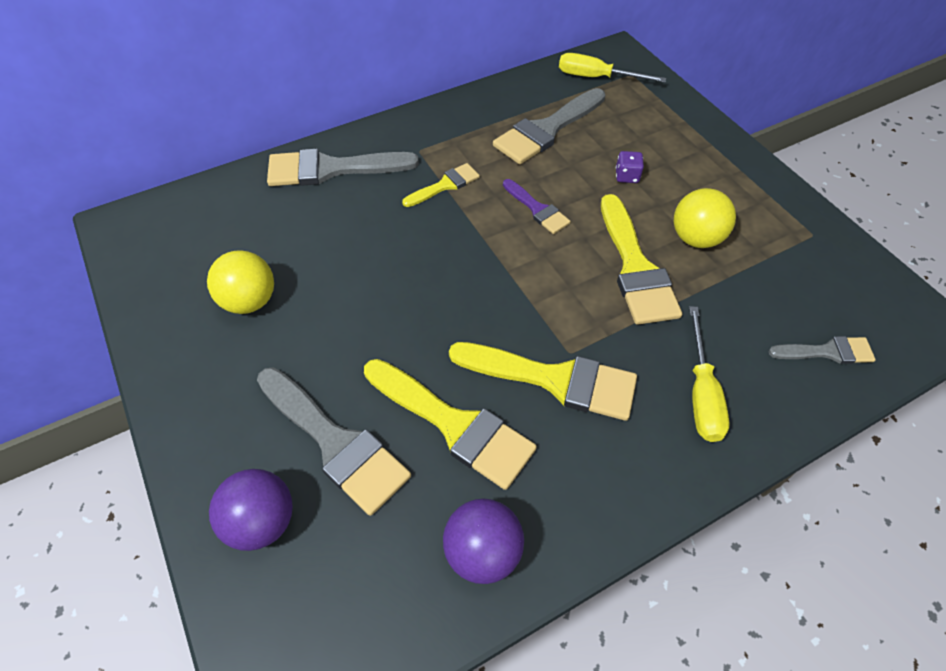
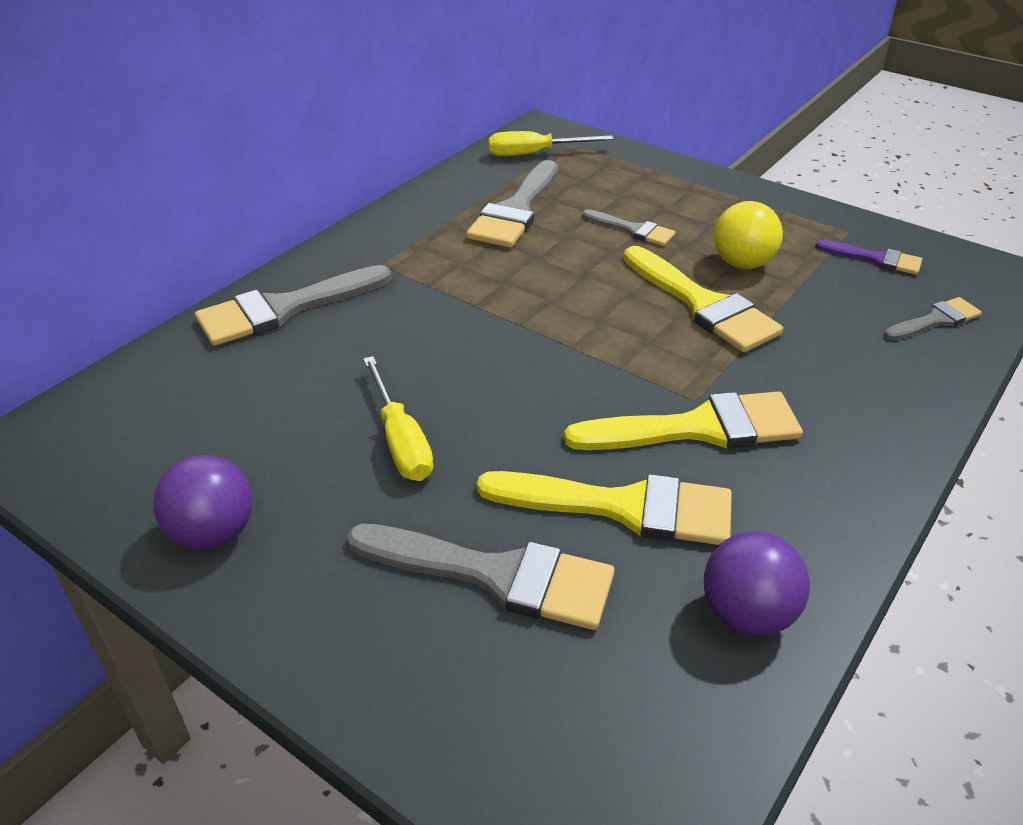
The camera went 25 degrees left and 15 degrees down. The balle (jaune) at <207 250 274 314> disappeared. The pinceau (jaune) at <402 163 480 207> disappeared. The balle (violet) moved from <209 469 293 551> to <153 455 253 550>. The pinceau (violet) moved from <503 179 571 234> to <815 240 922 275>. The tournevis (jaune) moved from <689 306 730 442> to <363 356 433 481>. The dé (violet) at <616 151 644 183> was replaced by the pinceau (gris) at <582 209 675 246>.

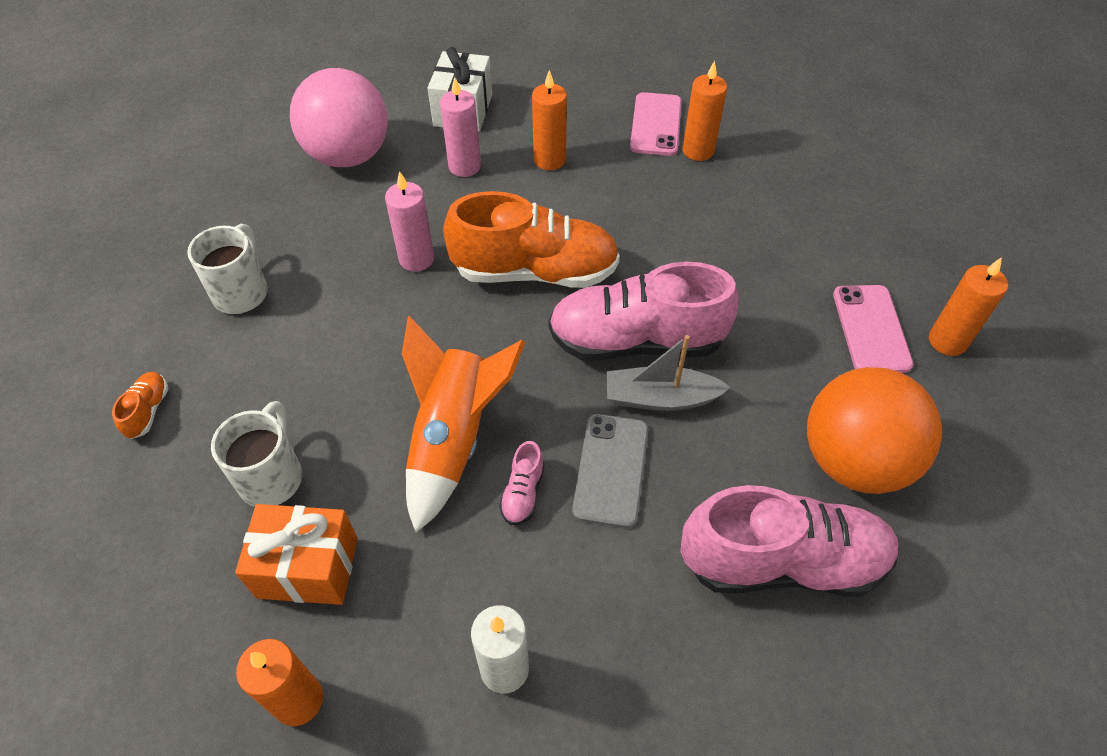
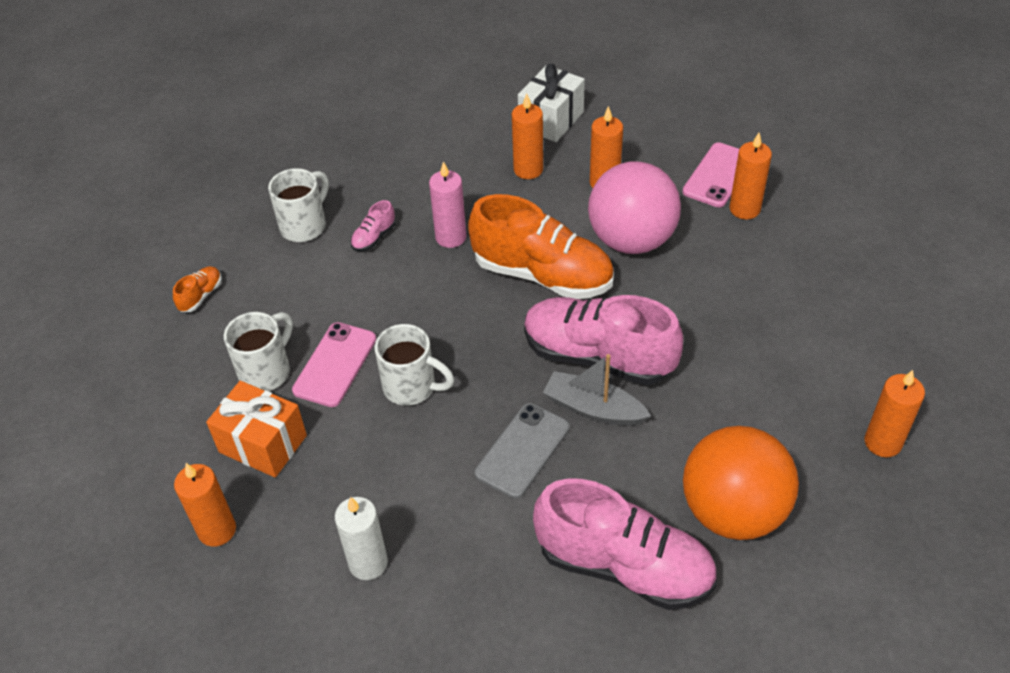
The camera went 25 degrees right and 5 degrees down. The balle (rose) moved from <290 68 388 167> to <588 162 681 254>. The chaussure (rose) moved from <499 441 544 525> to <351 200 396 251>. The téléphone (rose) moved from <833 285 914 373> to <292 322 376 407>. The fusée (orange) at <402 316 525 532> was replaced by the tasse (blanc) at <374 324 454 406>. The bougie (rose) at <440 77 481 177> became the bougie (orange) at <512 94 543 179>.

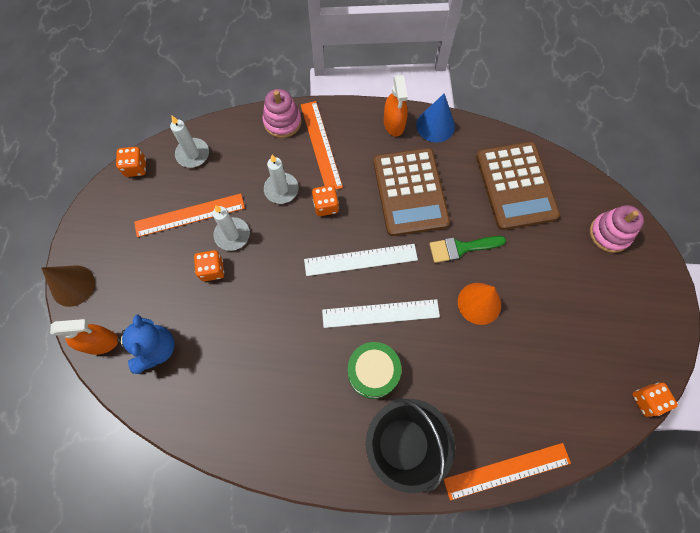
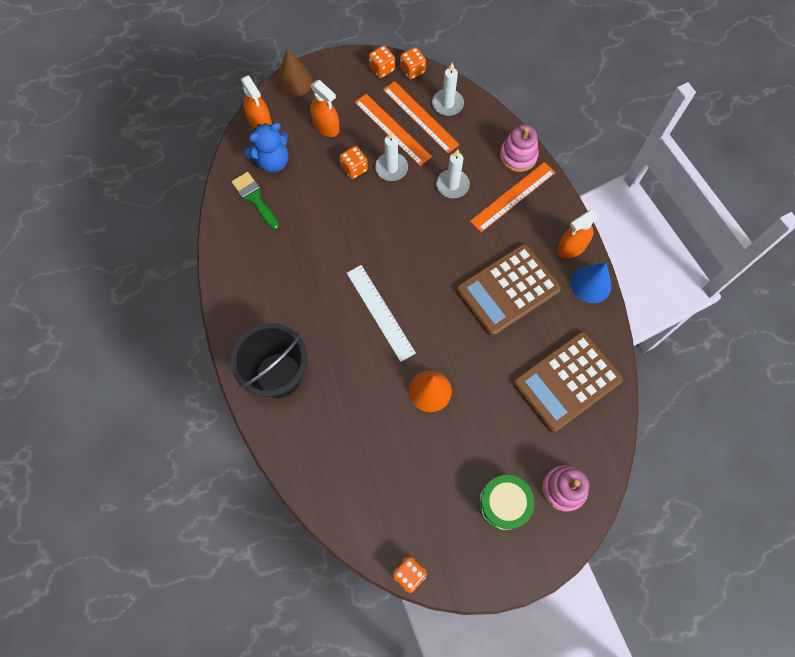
The camera went 65 degrees right and 0 degrees up. The règle (blanc) at <304 244 418 276> disappeared. The vaporisateur (orange) at <310 80 340 137> appeared. The dé (orange) moved from <312 185 339 216> to <369 46 395 78>. The tambour (vert) moved from <348 342 401 399> to <479 475 535 530>. The pinceau (vert) moved from <429 236 506 263> to <231 172 279 230>. The règle (orange) moved from <443 443 571 501> to <383 81 459 154>.

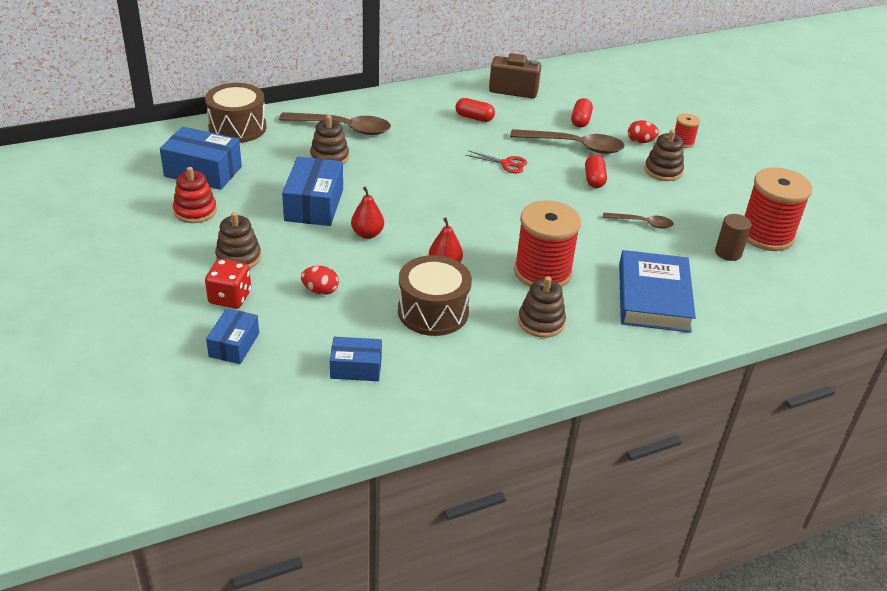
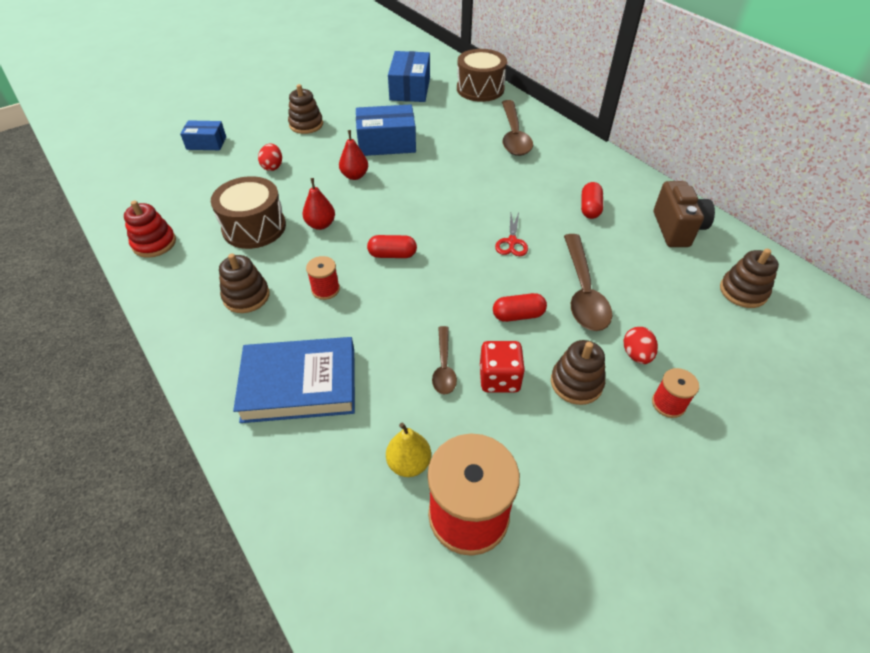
The camera went 80 degrees right and 10 degrees up. The boîte (bleu) at <330 337 382 381> disappeared. The jouet à empiler (rouge) moved from <173 167 217 223> to <124 200 176 258>. The dé (rouge) moved from <205 259 251 309> to <480 341 525 393>. The jouet à empiler (marron) moved from <310 115 349 164> to <720 249 779 308>. The gélule (rouge) moved from <571 98 593 128> to <367 235 417 258>. The cylindre (marron) at <715 214 752 261> was replaced by the poire (jaune) at <386 423 431 477>. The bobine (rouge) at <514 200 581 287> changed to 0.47 times the size.

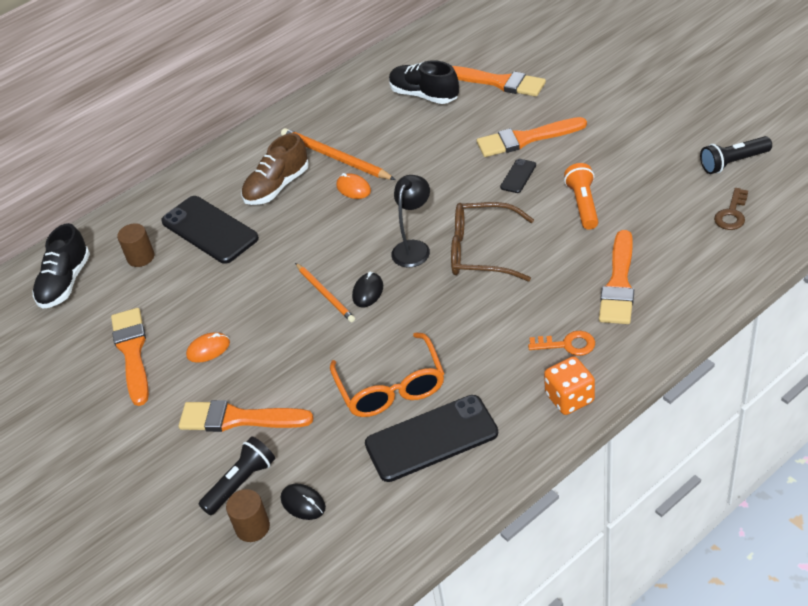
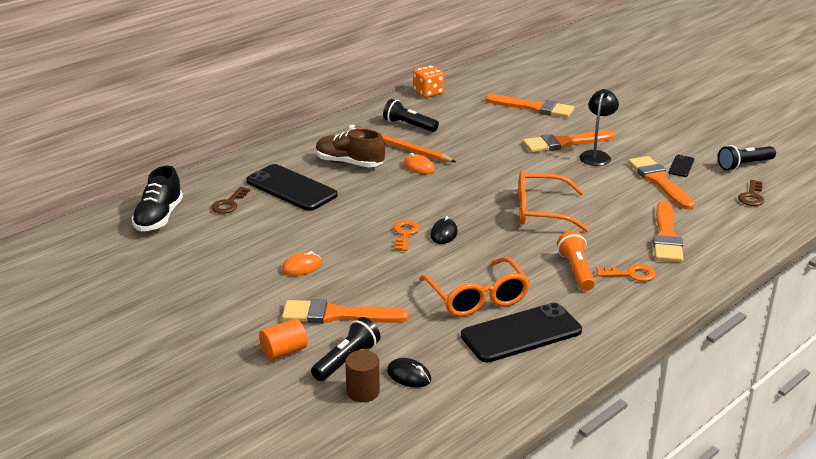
The camera went 10 degrees left and 15 degrees down. The chaussure (noir) at <389 60 459 104> disappeared. The cylindre (orange) at <259 318 307 360> appeared. The lampe de poche (noir) at <383 99 439 132> appeared. The pinceau (orange) moved from <111 308 149 406> to <628 156 695 210>. The lampe (noir) moved from <391 175 430 268> to <579 89 619 166>. The téléphone (noir) moved from <500 159 536 193> to <668 155 694 177>. The dé (orange) moved from <544 356 595 415> to <413 65 444 98>. The lampe de poche (orange) moved from <564 163 598 230> to <557 231 595 291>. The cylindre (marron) at <117 223 154 267> was replaced by the clé (marron) at <211 187 250 214>. The crayon (orange) at <295 263 355 322> was replaced by the clé (orange) at <393 220 420 251>. The lunettes (marron) at <451 202 534 281> became the lunettes (orange) at <518 170 589 232>. The chaussure (marron) at <241 133 309 205> turned 75 degrees clockwise.

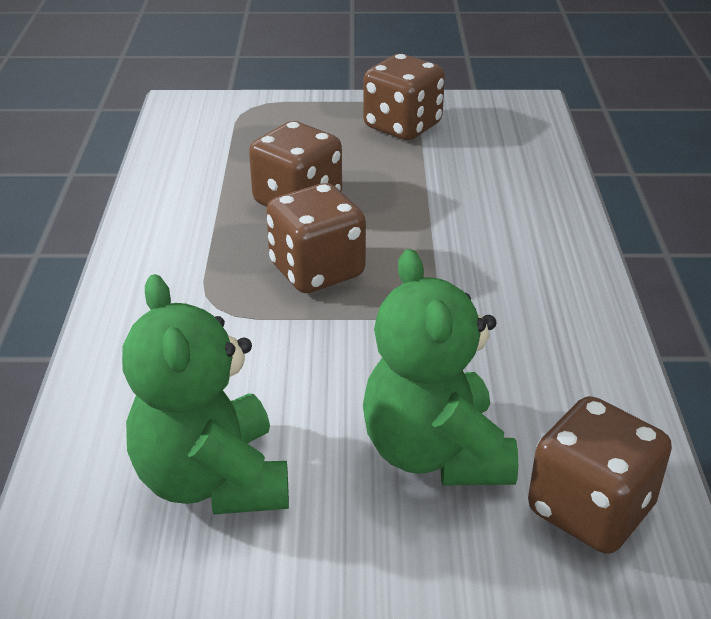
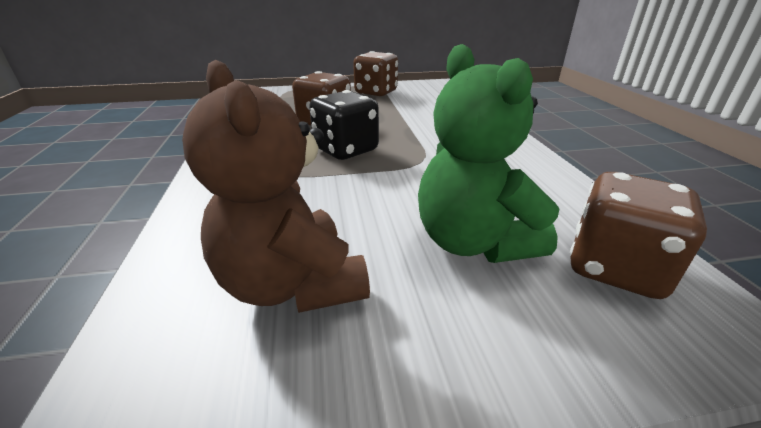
The camera went 10 degrees left and 5 degrees down. The ours en peluche (vert) at <122 274 289 515> became the ours en peluche (marron) at <182 60 370 313>. The dé (marron) at <266 183 366 293> became the dé (noir) at <309 90 379 160>.

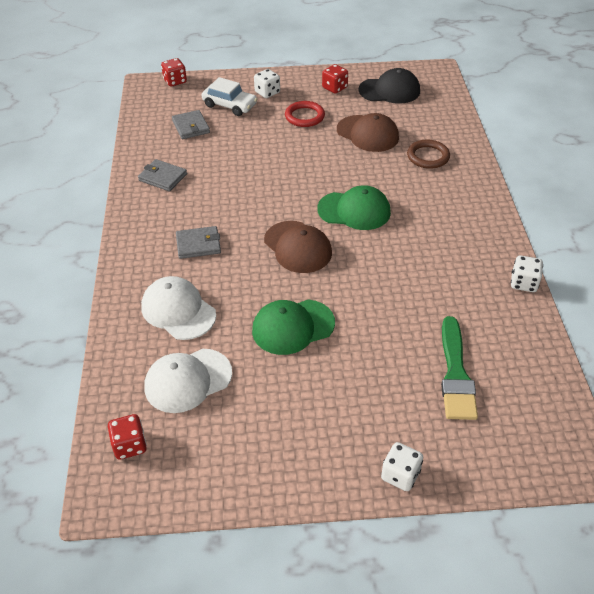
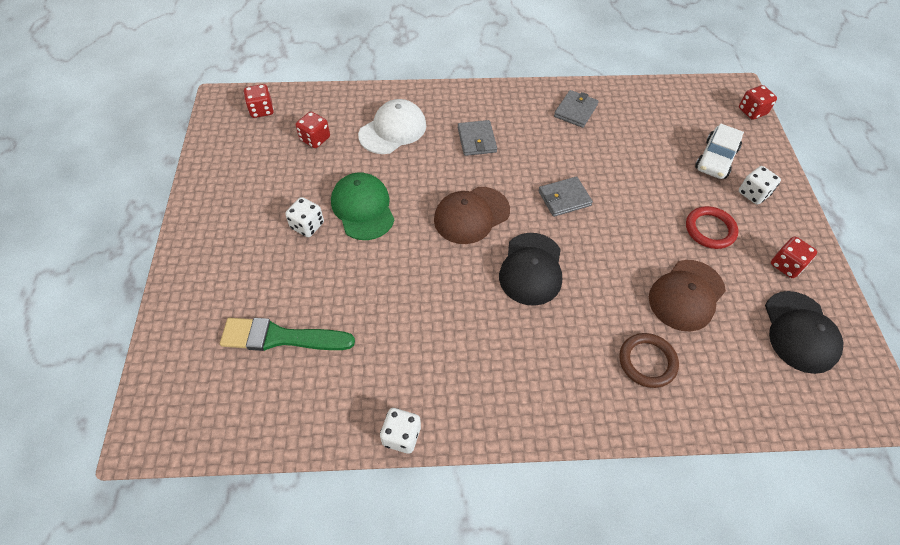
The camera went 90 degrees right and 10 degrees up. The portefeuille (gris) moved from <172 110 210 139> to <538 176 593 217>. The dé (blanc) moved from <381 442 423 491> to <285 197 324 237>. The casquette (blanc) at <144 349 232 413> was replaced by the dé (rouge) at <296 112 330 148>. The casquette (vert) at <317 185 391 230> became the casquette (noir) at <499 233 562 306>.

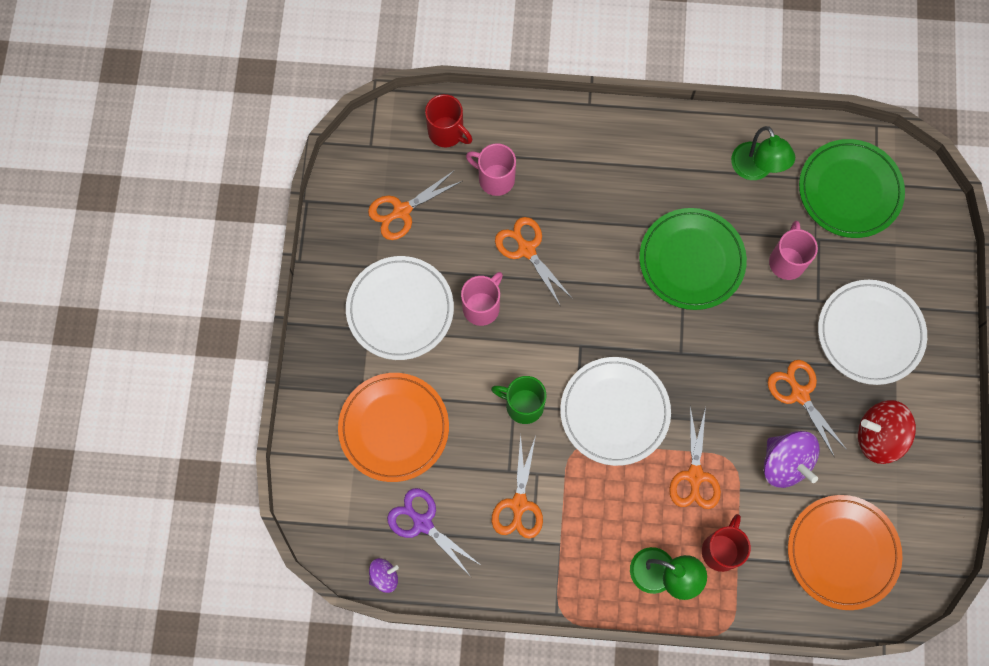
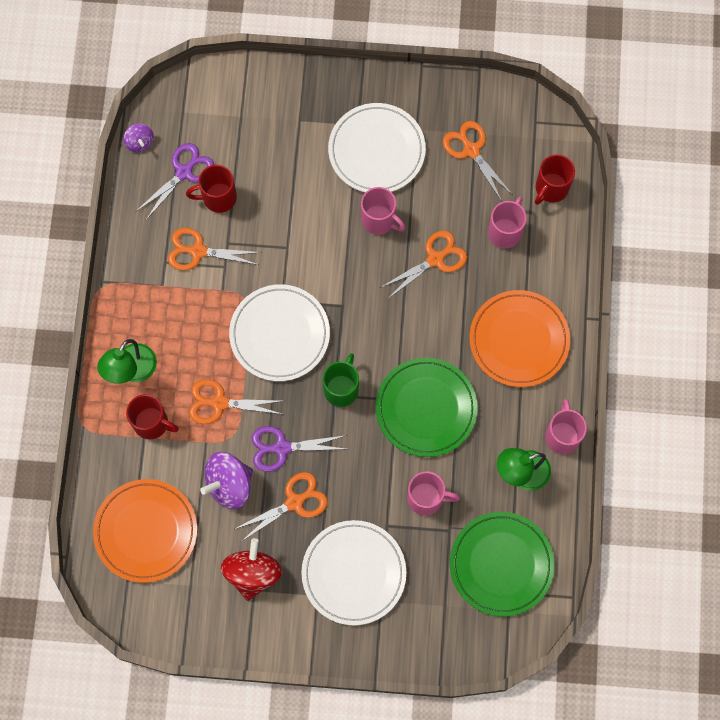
The camera went 90 degrees right and 0 degrees up. The tasse (rouge) at <186 165 237 213> appeared. The ciseaux (violet) at <252 426 347 472> appeared. The tasse (rose) at <545 399 587 454> appeared. The assiette (orange) moved from <338 373 449 482> to <469 290 570 387>. The tasse (vert) moved from <491 376 546 424> to <323 353 359 407>.

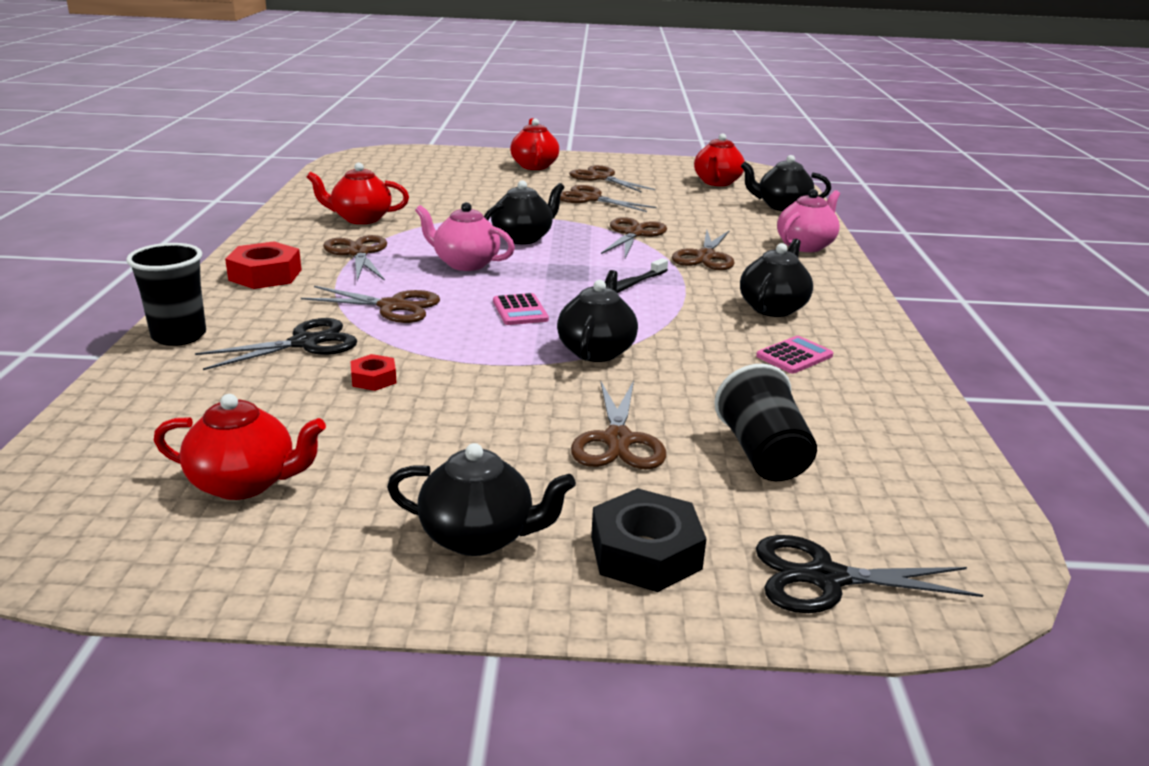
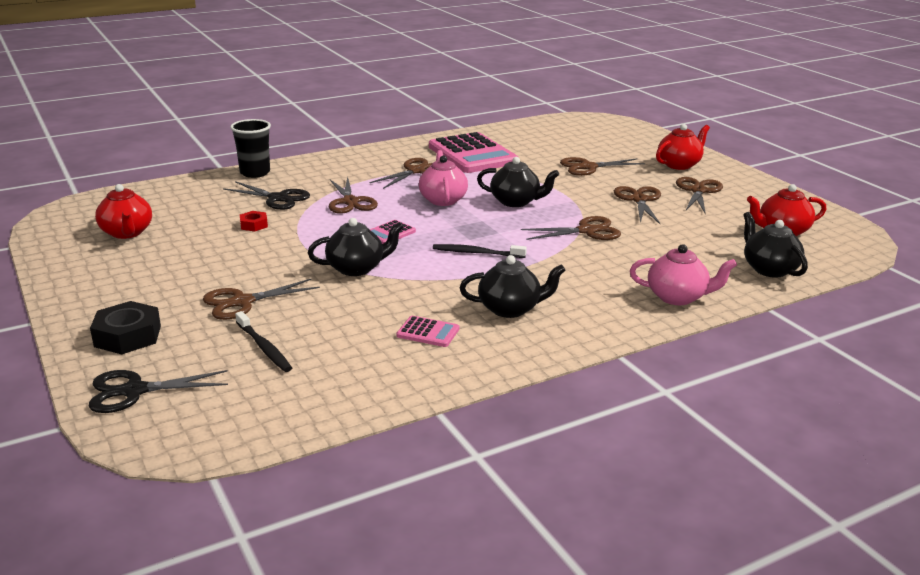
The camera went 60 degrees right and 0 degrees up. The écrou (rouge) at <225 241 302 289> disappeared. The théière (noir) at <387 443 576 556> disappeared. The ciseaux (marron) moved from <672 230 734 270> to <560 157 645 176>. The théière (rouge) at <307 162 409 224> was replaced by the calculatrice (rose) at <429 132 518 173>. The gobelet (noir) at <714 364 817 481> was replaced by the brosse à dents (noir) at <235 311 292 372>. The ciseaux (noir) at <756 535 983 613> turned 75 degrees counterclockwise.

